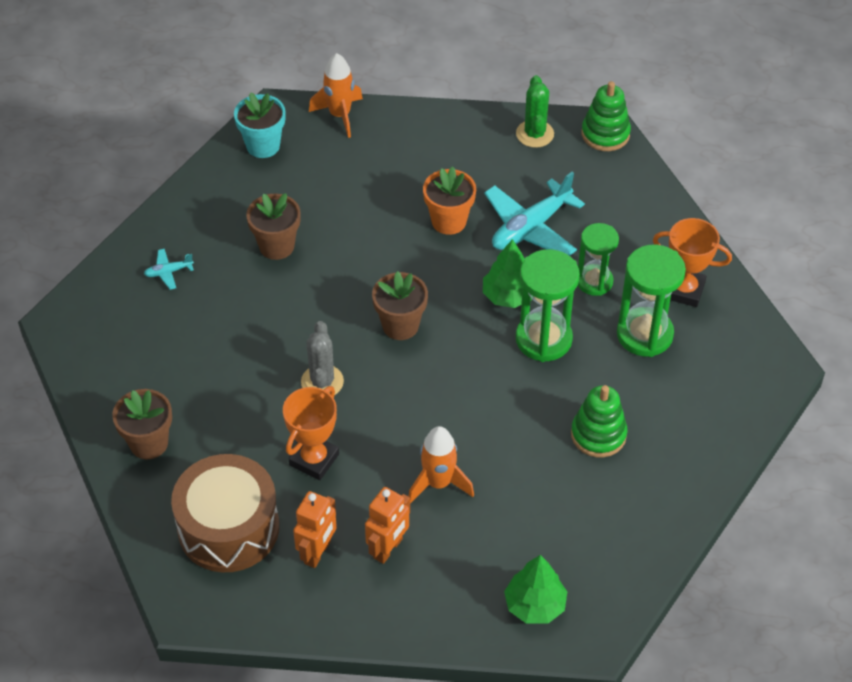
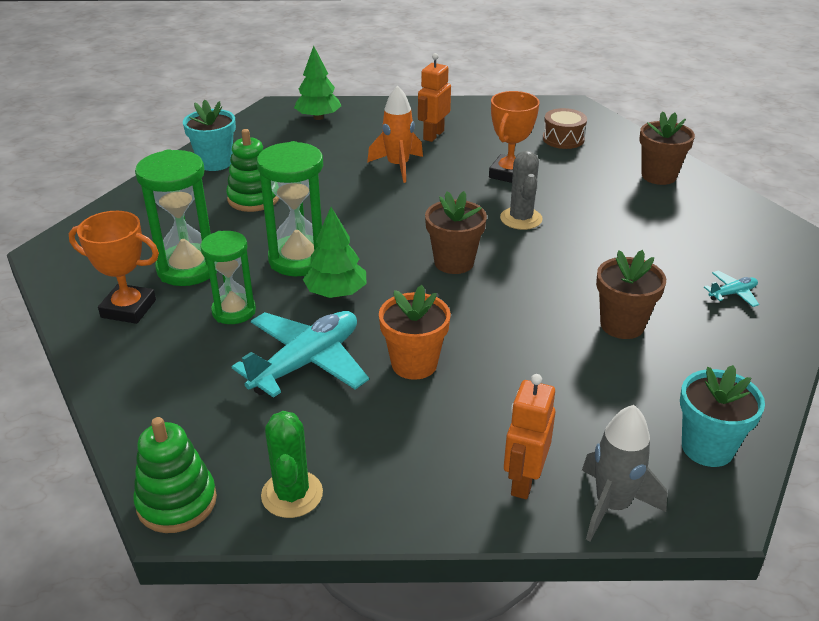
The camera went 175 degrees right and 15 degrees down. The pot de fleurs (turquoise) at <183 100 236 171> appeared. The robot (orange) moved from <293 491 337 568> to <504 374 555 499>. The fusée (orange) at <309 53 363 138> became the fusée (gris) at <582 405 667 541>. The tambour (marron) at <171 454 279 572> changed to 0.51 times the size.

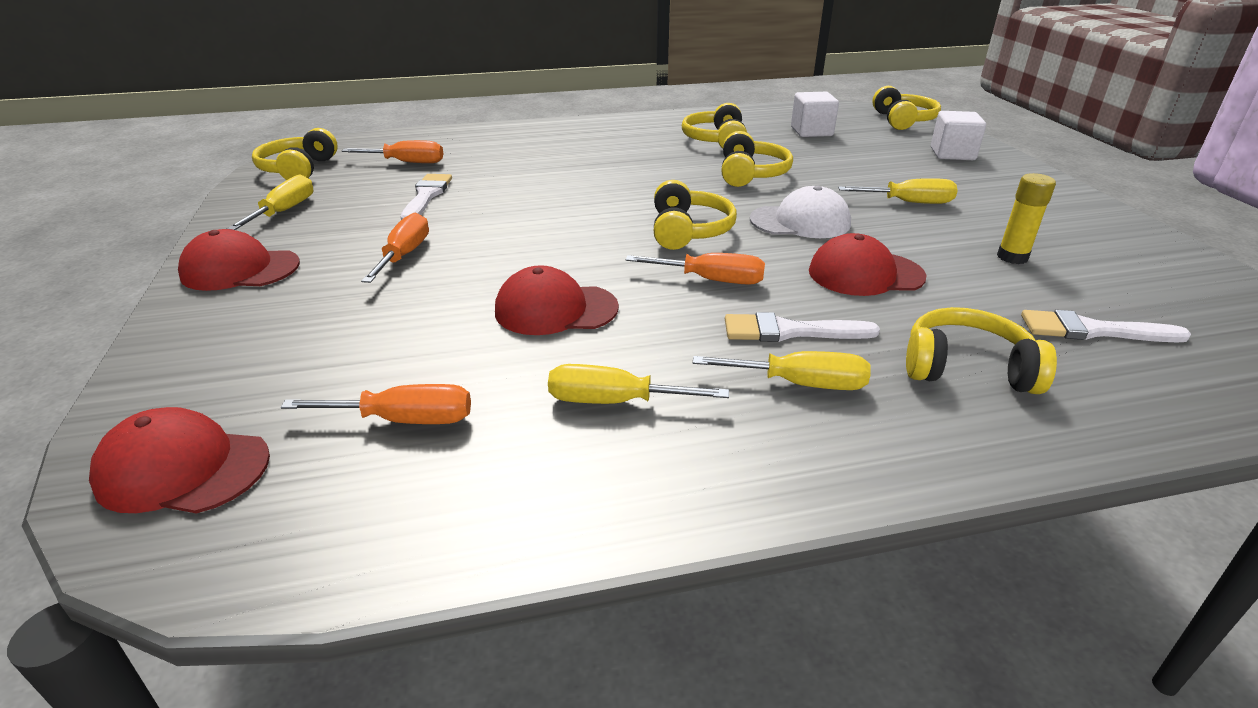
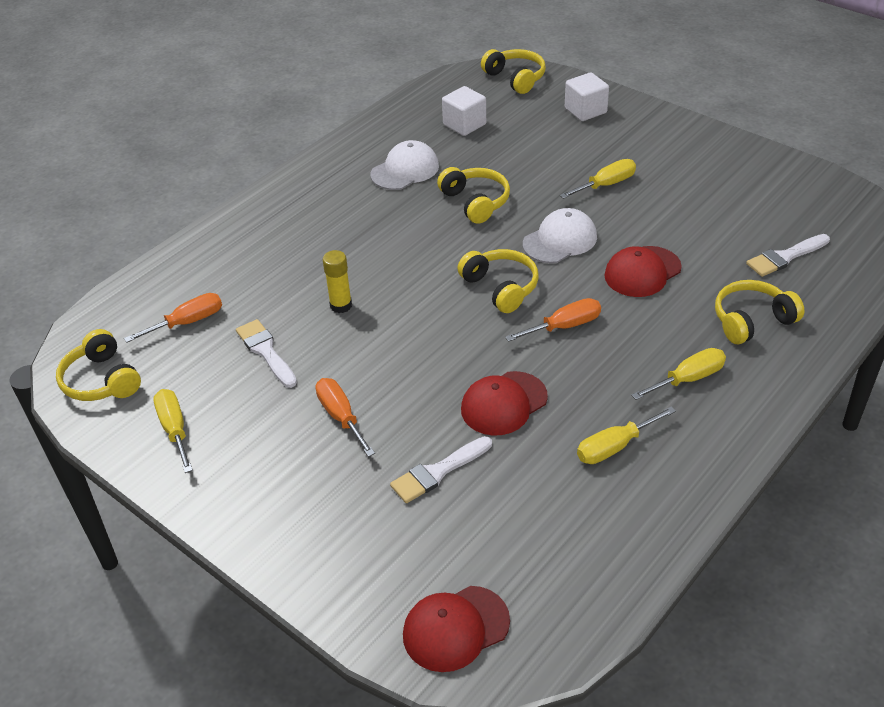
The camera went 35 degrees left and 10 degrees up. The casquette (rouge) at <178 229 300 291> disappeared. The tournevis (orange) at <281 384 471 424> disappeared. The pinceau (blanc) moved from <725 312 880 342> to <390 436 492 503>. The bâton de colle (jaune) moved from <997 173 1056 264> to <323 250 352 313>. The casque audio (jaune) at <682 103 747 148> was replaced by the casquette (blanc) at <371 140 439 190>.

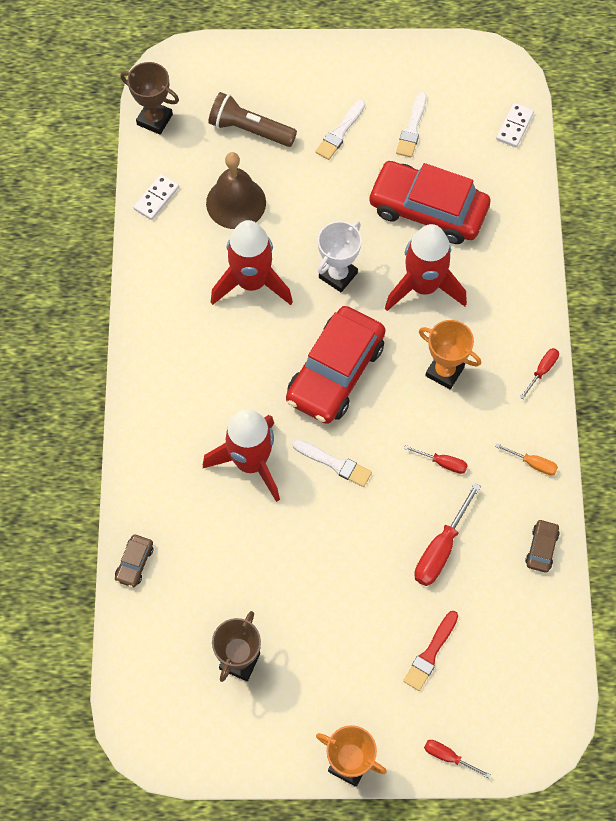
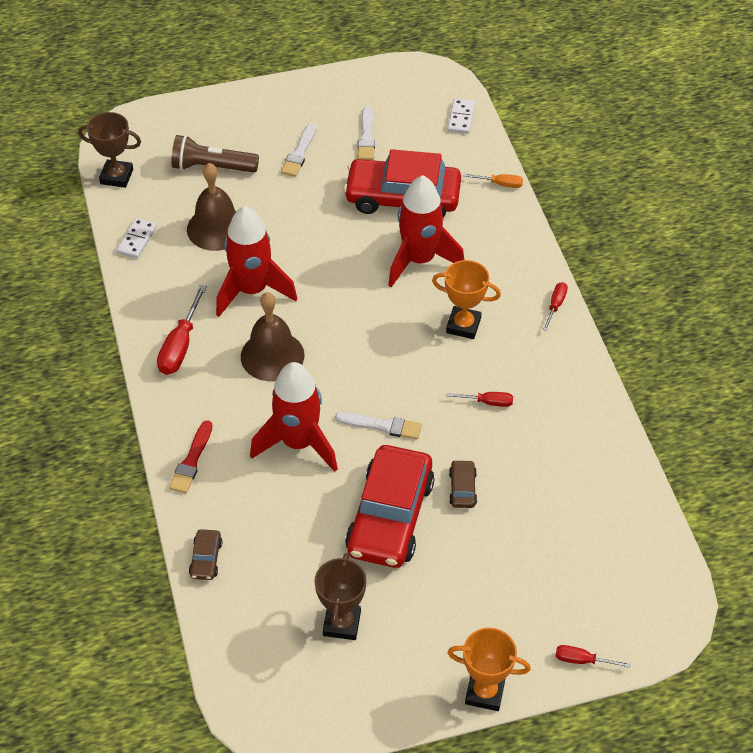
The camera went 15 degrees left and 15 degrees down. The trophée (blanc) at <318 221 362 292> disappeared. The cloche (marron) at <241 292 304 381> appeared. The voiture (rouge) moved from <286 306 386 424> to <345 445 435 568>. The pinceau (rouge) moved from <403 611 458 691> to <169 420 212 493>. The tournevis (rouge) moved from <414 483 481 586> to <157 285 207 375>. The tournevis (orange) moved from <495 443 558 476> to <464 174 523 188>. The voiture (marron) moved from <525 519 560 573> to <449 460 477 508>.

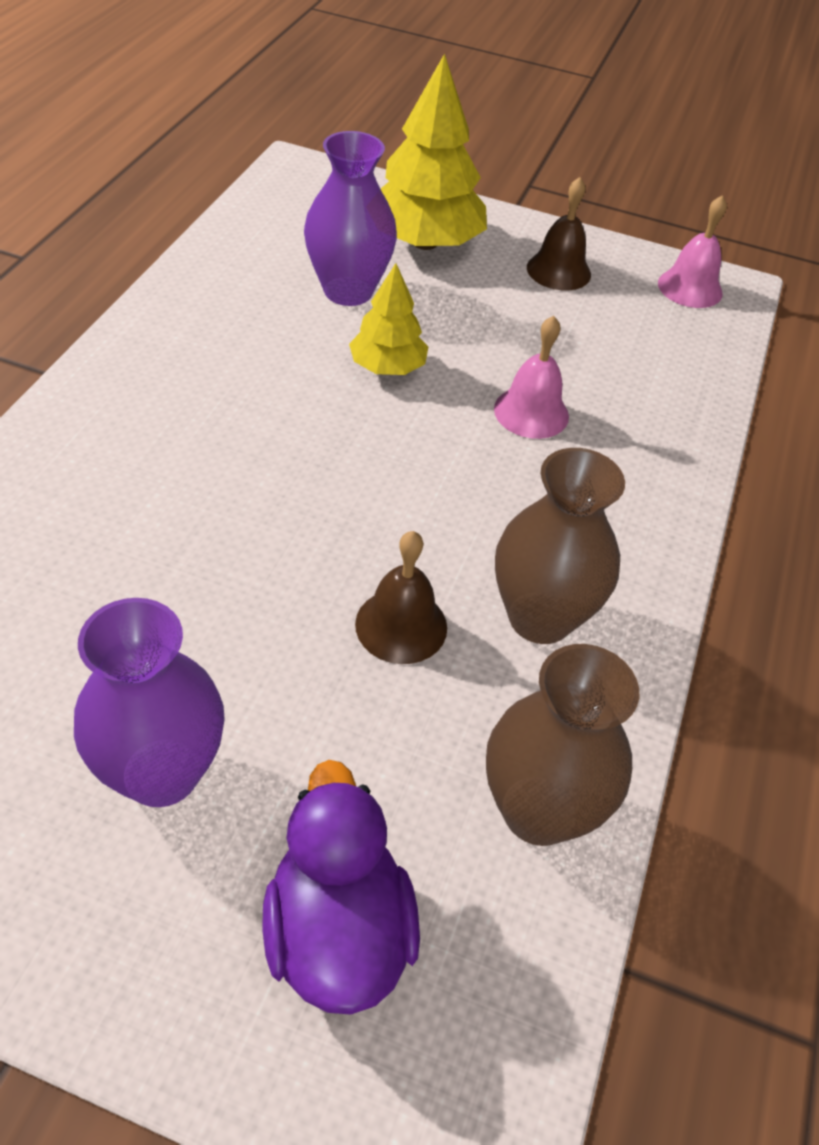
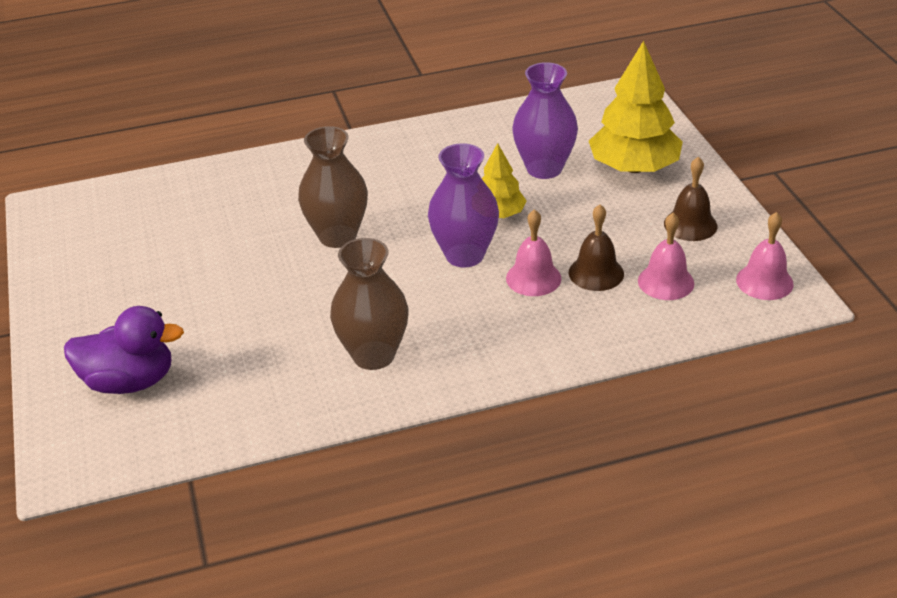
The camera went 60 degrees right and 10 degrees down. The cloche (rose) at <638 213 694 300> appeared. The vase (violet) moved from <74 598 225 807> to <428 143 499 267>. The cloche (marron) moved from <355 531 447 664> to <569 204 624 291>. The vase (marron) moved from <486 644 639 846> to <298 126 368 248>. The canard (violet) at <262 760 420 1015> turned 45 degrees clockwise.

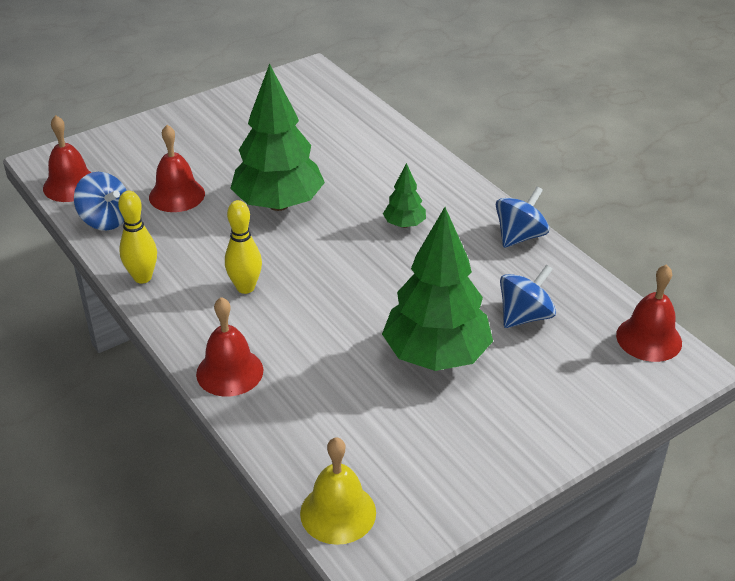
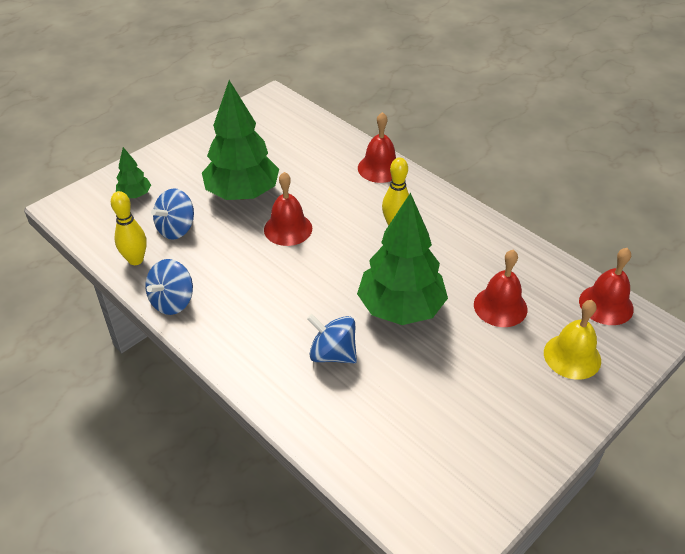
The camera went 170 degrees right and 5 degrees up. The toupie (bleu) moved from <74 172 127 230> to <307 314 357 363>. The quille (jaune) moved from <118 191 157 283> to <111 191 147 265>. The cloche (jaune) moved from <300 437 376 545> to <544 300 601 380>. The arbre (vert) moved from <383 163 426 228> to <116 147 151 198>. The cloche (rouge) moved from <616 264 682 362> to <264 172 312 246>.

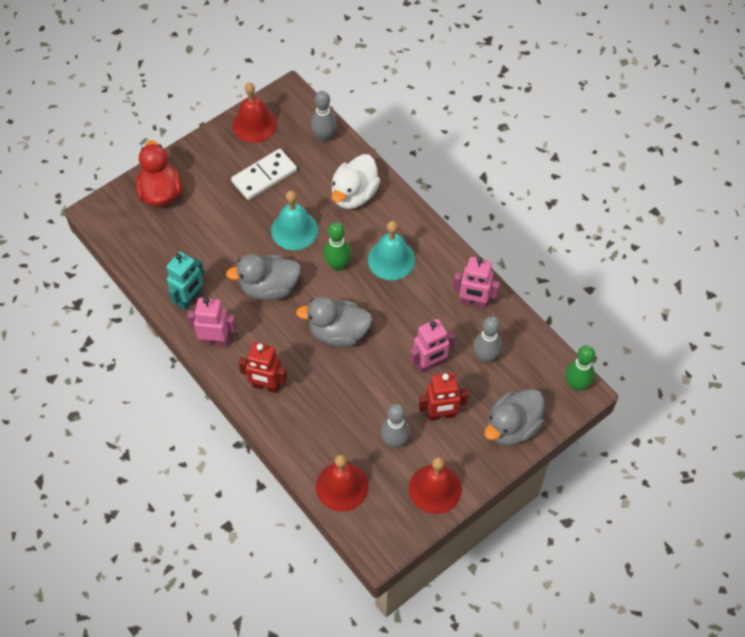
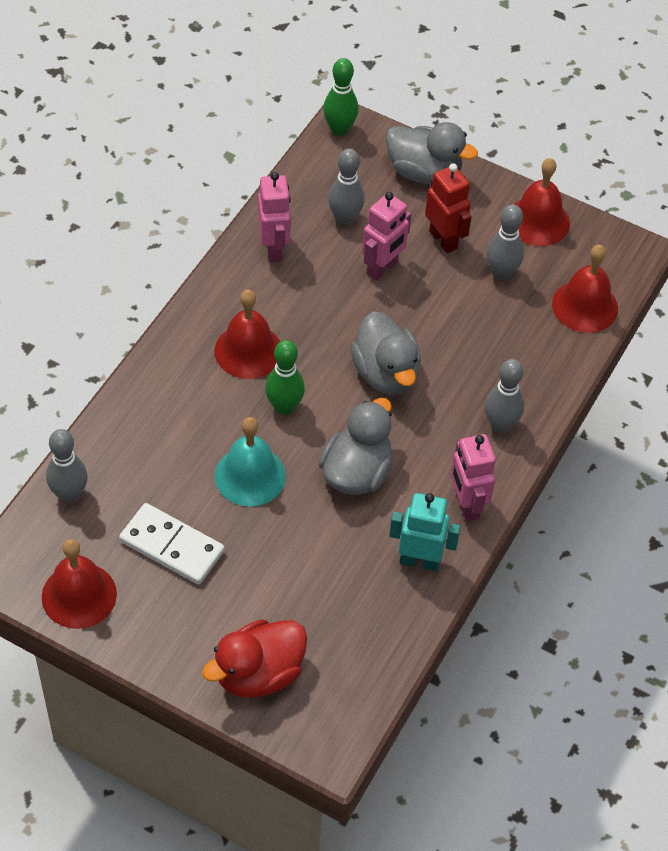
The camera went 115 degrees left and 5 degrees down. The canard (blanc) at <331 154 380 209> disappeared. The robot (rouge) at <239 342 287 393> was replaced by the quille (gris) at <485 359 524 433>. The cloche (turquoise) at <368 221 415 280> became the cloche (rouge) at <214 290 280 379>. The canard (gris) at <226 254 301 300> turned 120 degrees counterclockwise. The robot (rose) at <410 319 455 373> turned 90 degrees clockwise.

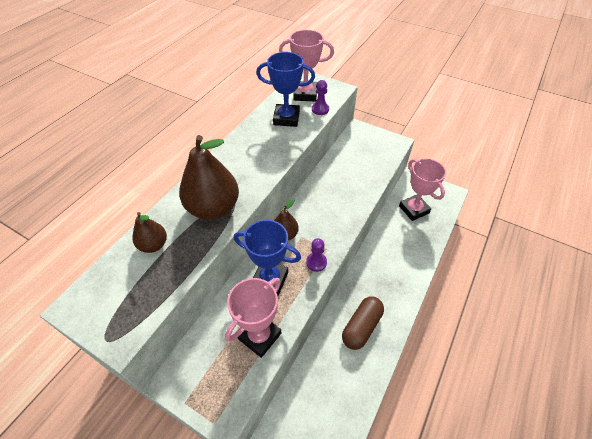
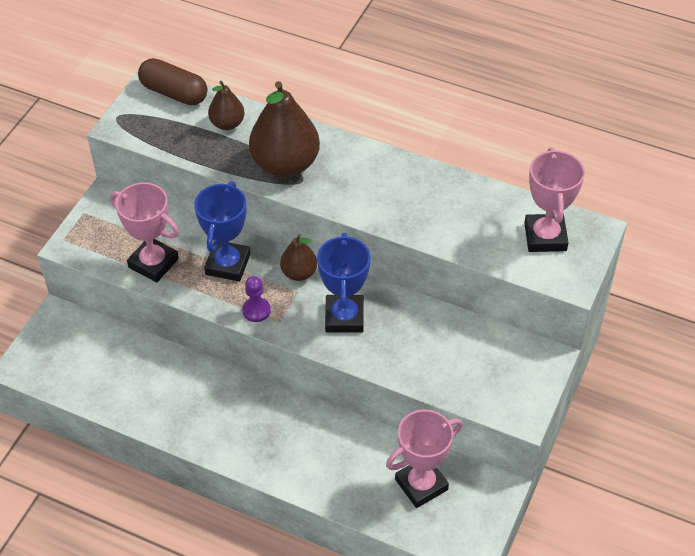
The camera went 85 degrees right and 0 degrees up. The pion (violet) at <312 80 329 115> disappeared. The trophée (bleu) moved from <256 52 315 127> to <317 233 371 333>. The gélule (marron) moved from <342 296 384 350> to <138 58 207 105>.

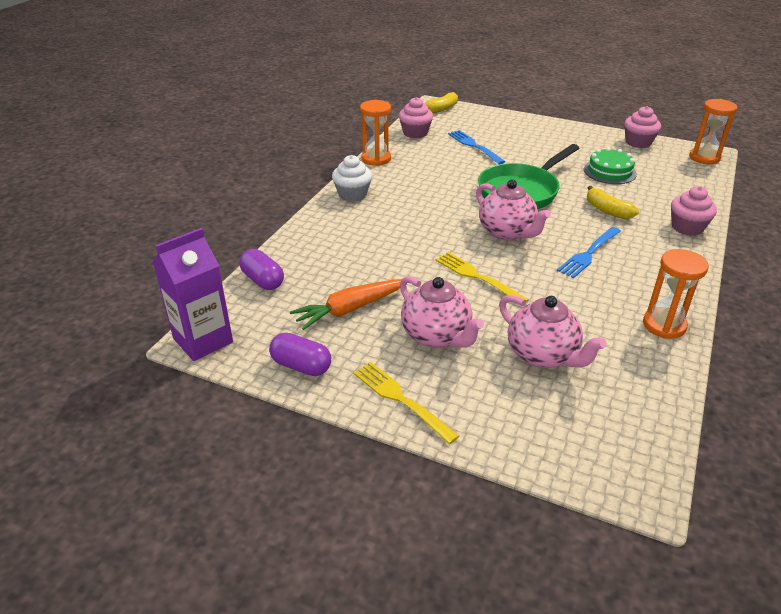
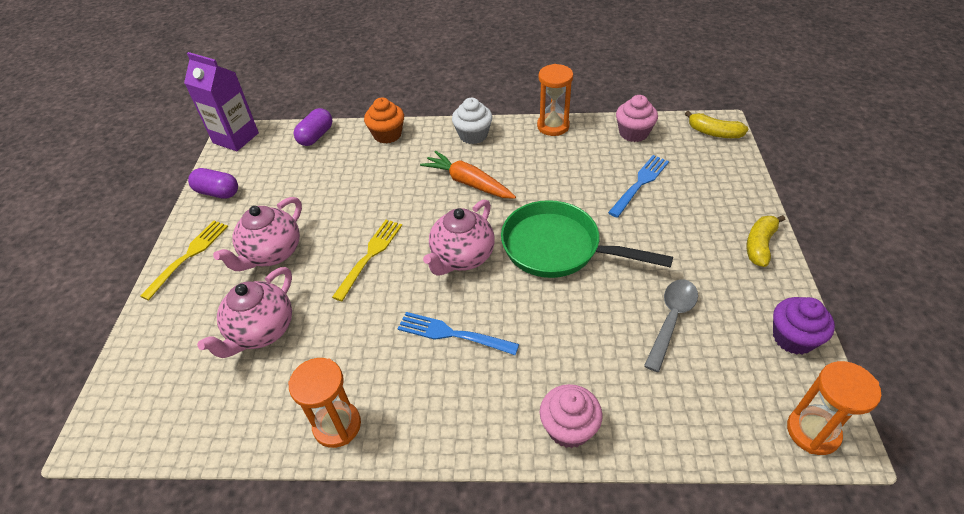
The camera went 70 degrees right and 10 degrees up. The muffin (orange) at <364 97 404 143> appeared. The carotte (orange) moved from <290 279 401 330> to <420 151 516 199>. The banane (jaune) moved from <587 186 639 219> to <747 215 785 267>. The gâteau (vert) at <584 147 637 184> was replaced by the cuillère (gris) at <644 279 698 372>. The muffin (rose) at <624 106 661 148> became the muffin (violet) at <773 297 835 354>. The gélule (violet) at <269 332 331 376> turned 75 degrees counterclockwise.

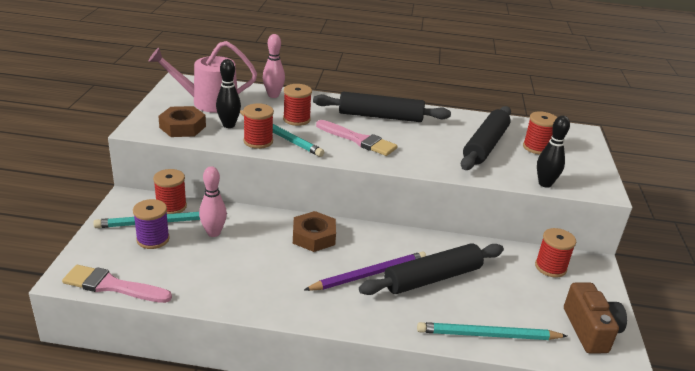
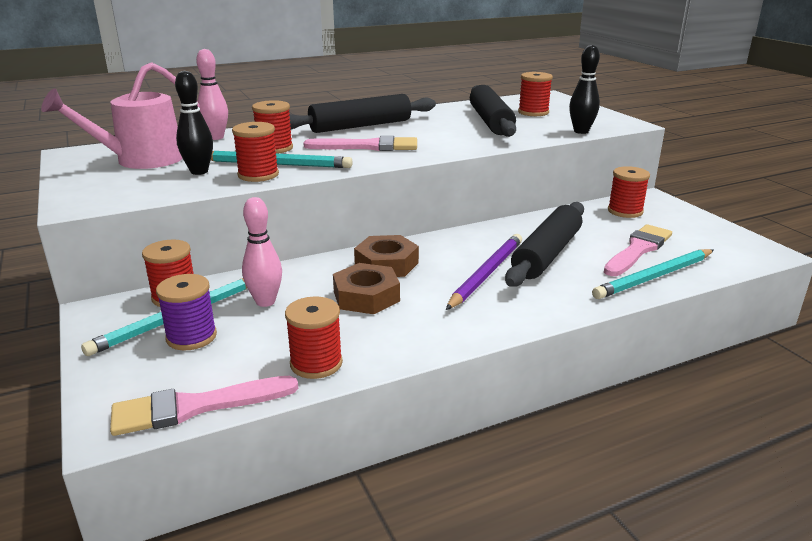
The camera went 30 degrees left and 5 degrees down. The appareil photo (marron) at <564 283 627 354> disappeared. The bobine (rouge) at <285 296 343 379> appeared. The pinceau (rose) at <604 224 672 276> appeared. The écrou (marron) moved from <158 106 206 137> to <333 263 400 314>.

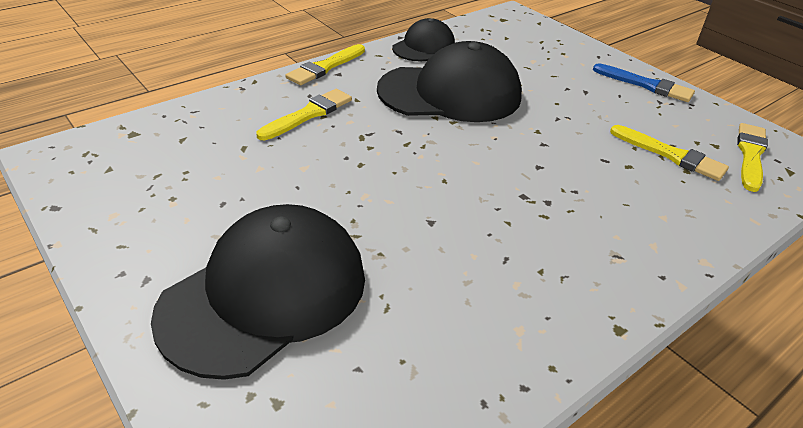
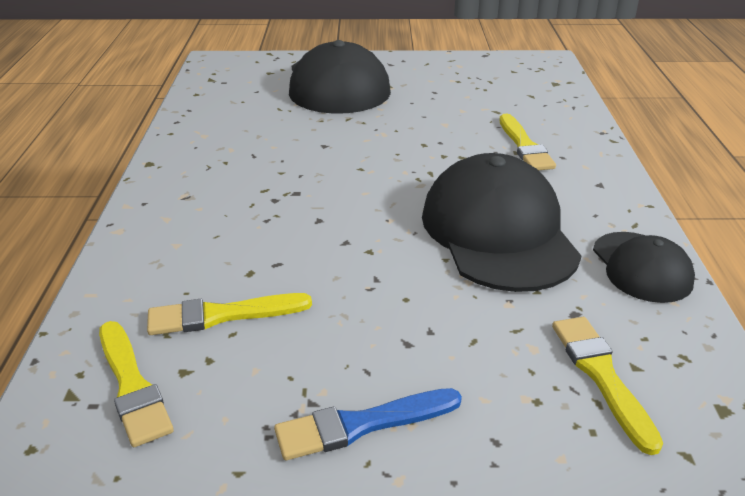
The camera went 130 degrees right and 5 degrees down. The pinceau (jaune) moved from <285 44 365 85> to <552 317 663 455>. The casquette (noir) at <377 41 522 122> turned 135 degrees clockwise.

